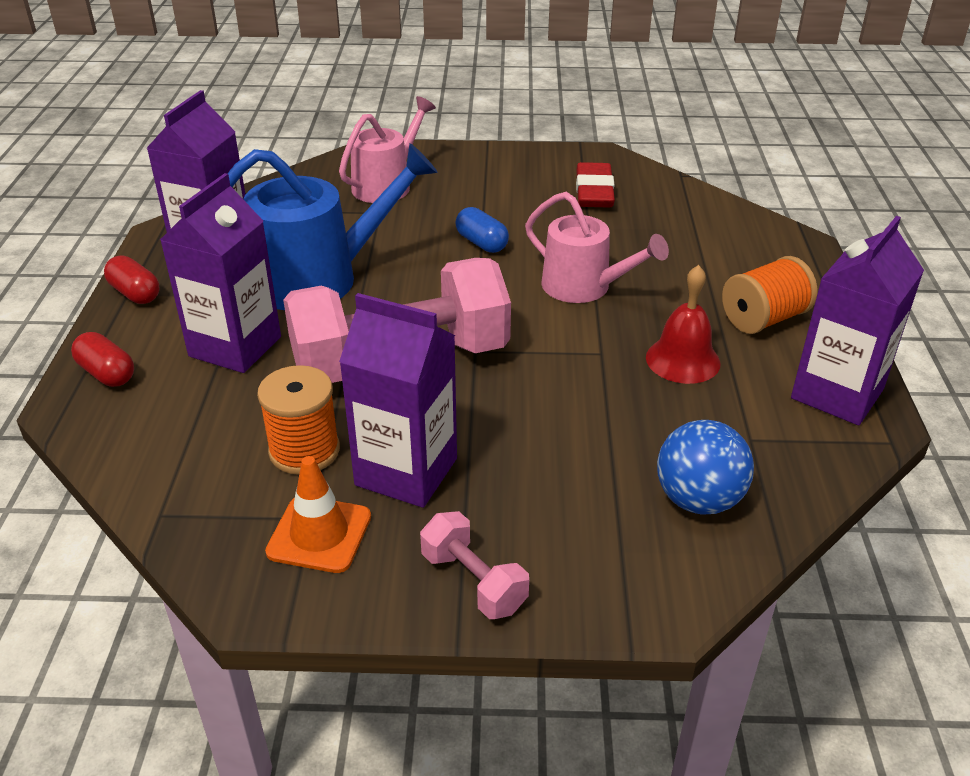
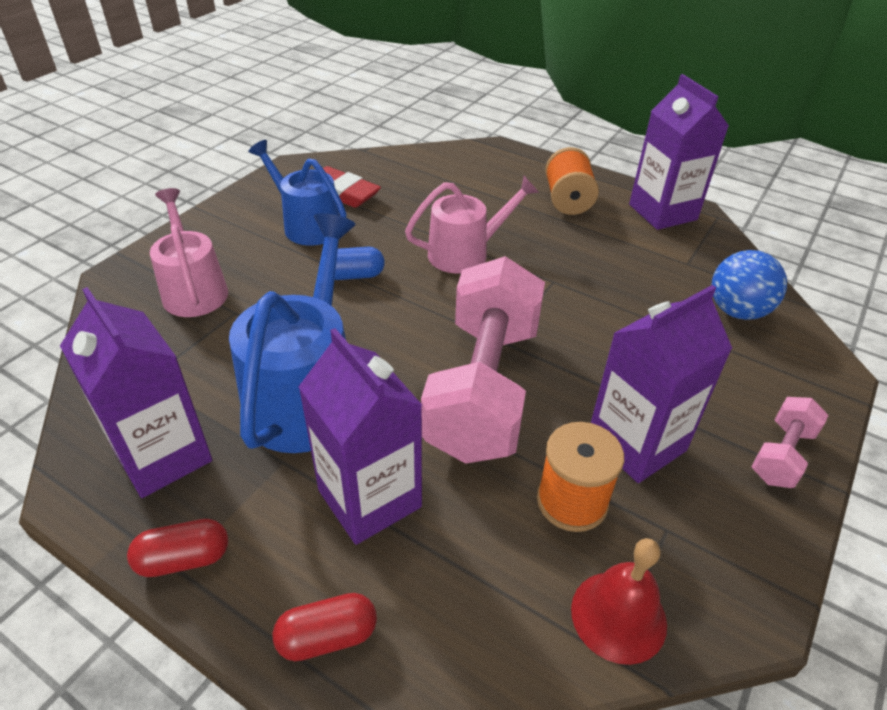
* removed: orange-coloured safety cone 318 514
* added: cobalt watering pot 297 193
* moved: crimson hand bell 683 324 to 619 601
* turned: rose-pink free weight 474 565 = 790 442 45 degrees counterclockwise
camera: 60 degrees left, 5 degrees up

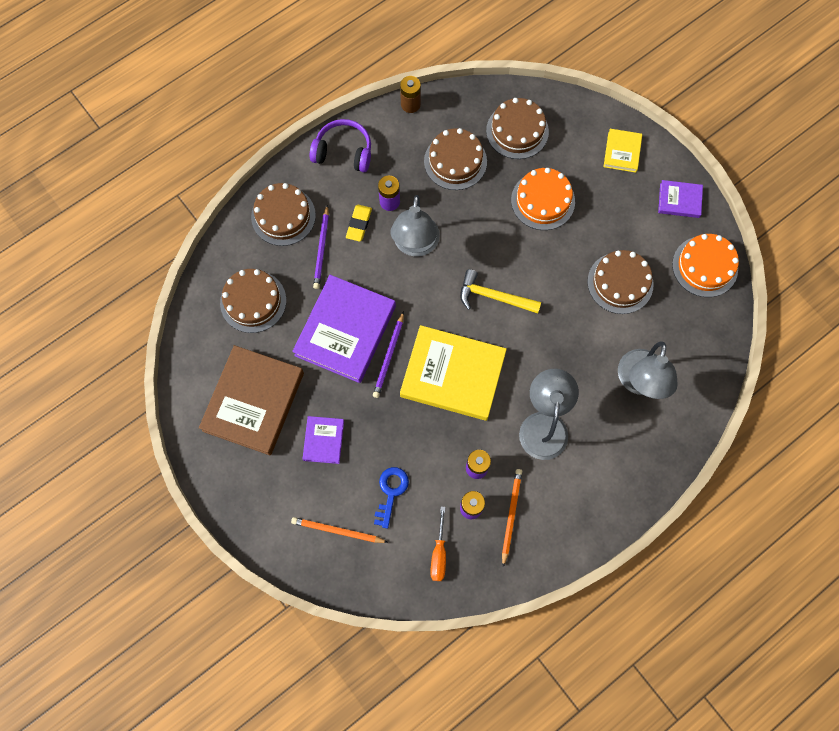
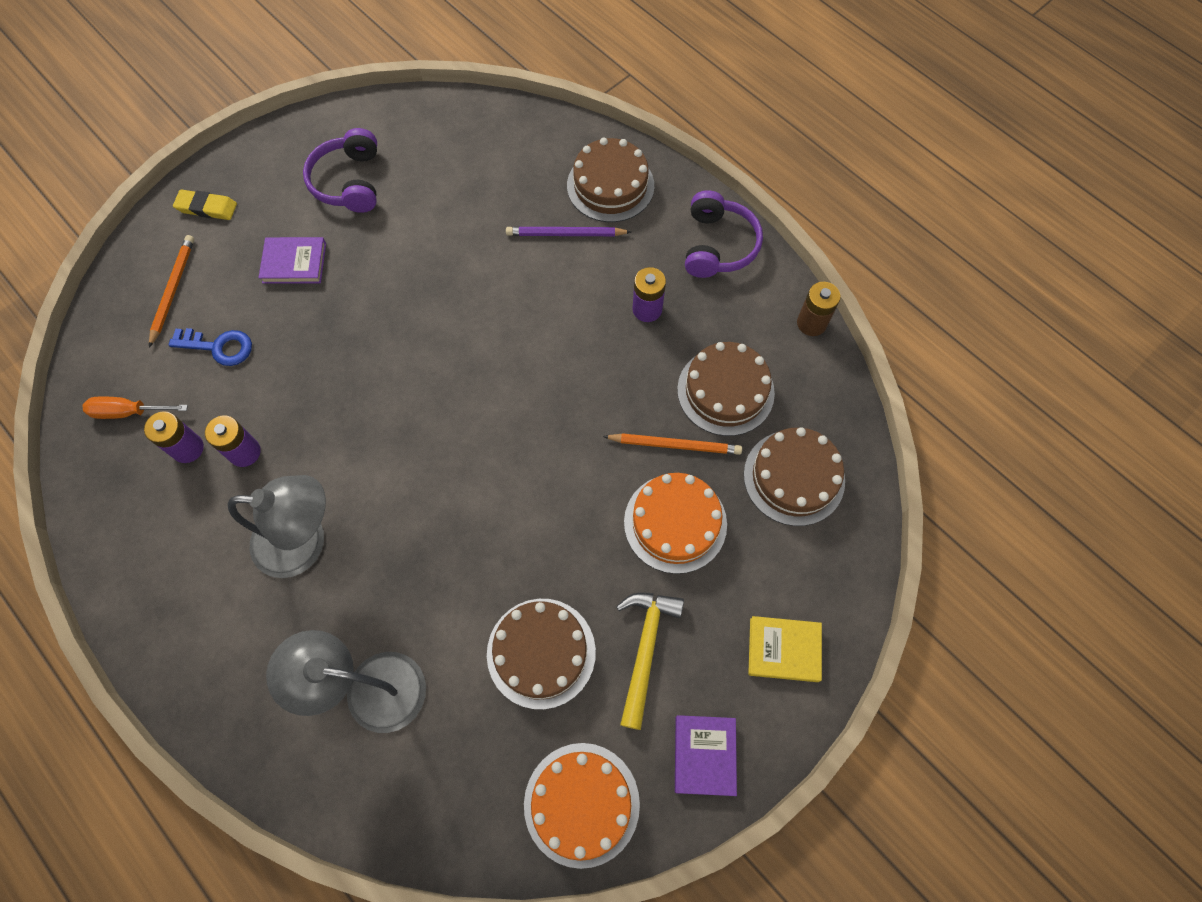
* removed: dark brown layer cake 253 301
* removed: purple hardcover 344 329
* removed: purple lead pencil 388 354
* removed: ash-grey desk lamp 415 226
* removed: golden hardcover 453 373
* moved: golden gum eraser 359 223 to 205 205
* moved: golden claw hammer 500 291 to 650 661
* moved: orange-coloured lead pencil 512 518 to 672 444
* replaced: dark brown hardcover 251 400 to purple headphones 340 170
camera: 85 degrees right, 5 degrees down

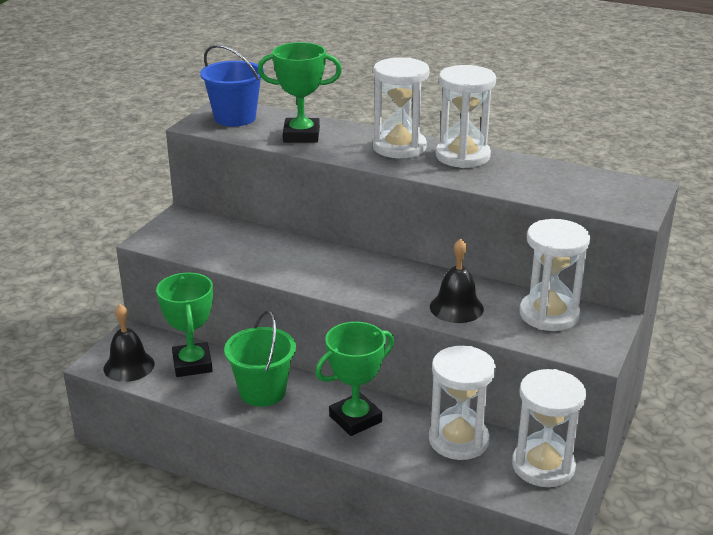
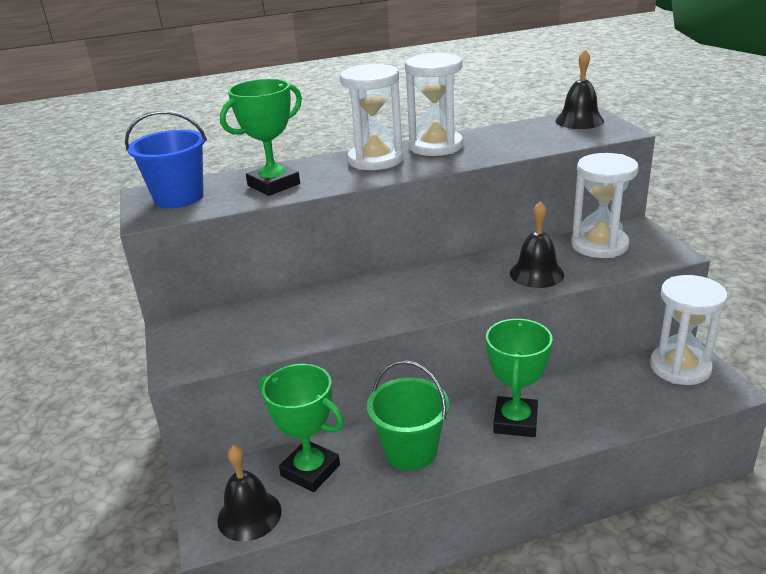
* removed: white hourglass 462 403
* added: black hand bell 579 89
camera: 40 degrees left, 0 degrees up

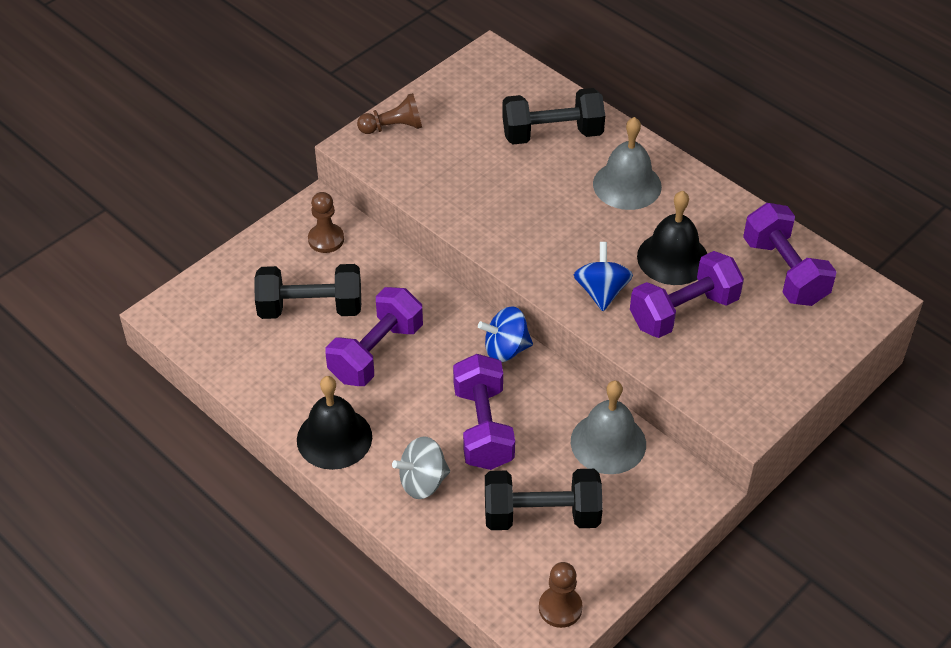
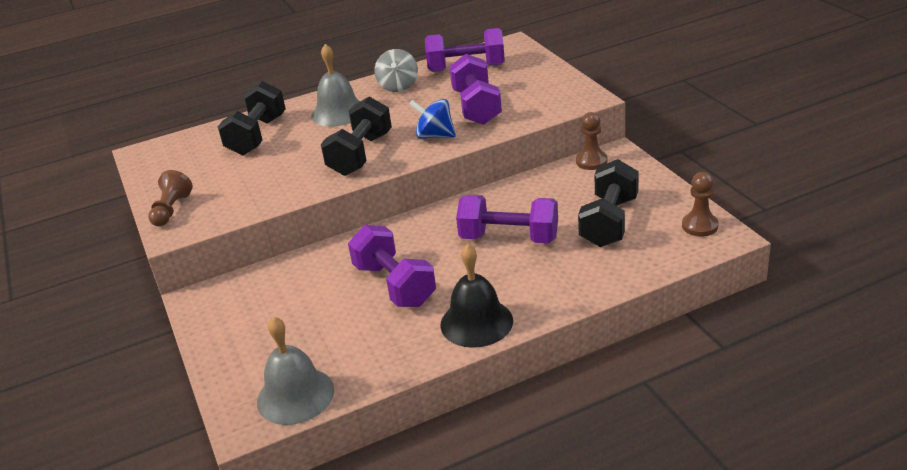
* removed: cobalt spinning top 505 334
* removed: black hand bell 672 238
* moved: black free weight 307 291 to 356 136
* moved: dark brown chess pawn 326 222 to 592 141
* moved: ash-grey spinning top 421 467 to 396 70
* moved: ash-grey hand bell 608 427 to 295 370
camera: 65 degrees left, 15 degrees down

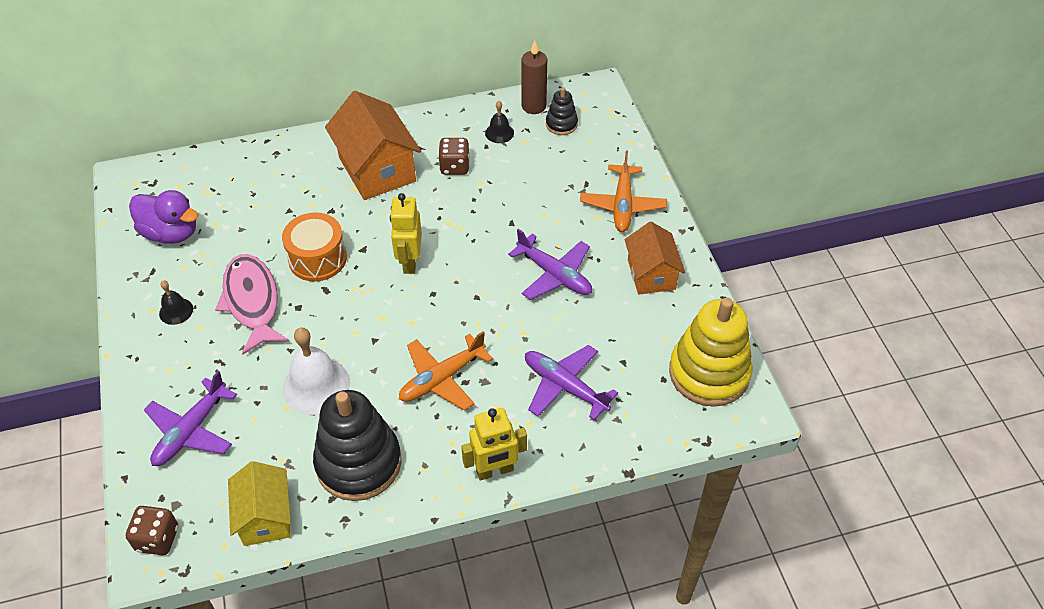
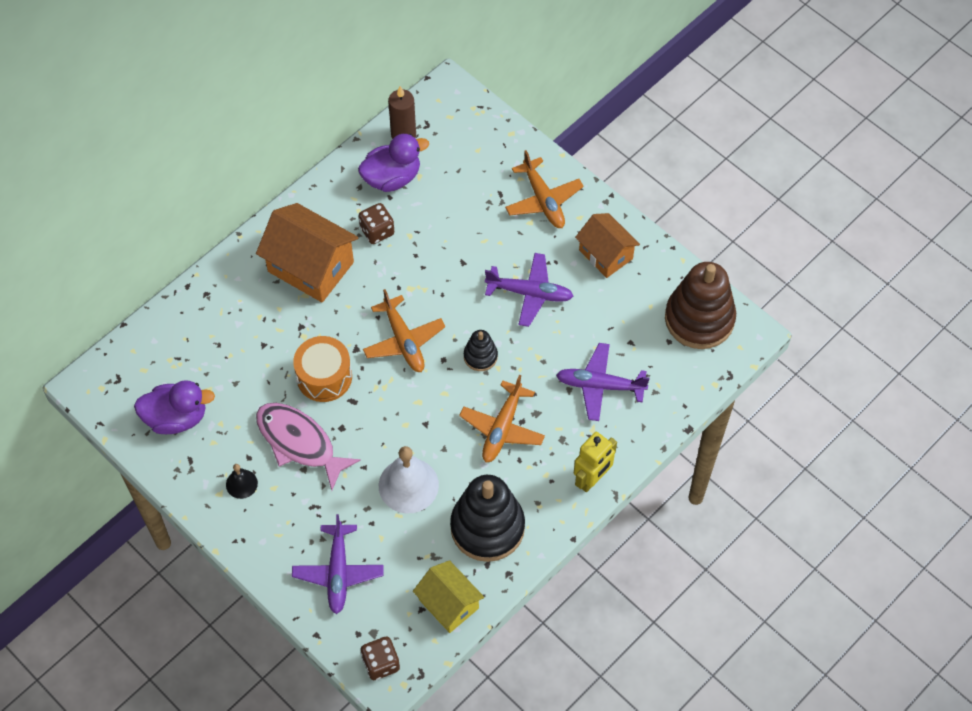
* moved: black stacking rings 562 111 to 481 350
* replaced: golden robot figure 406 233 to orange-coloured plane 404 330
* replaced: black hand bell 499 122 to purple rubber duck 393 163
* recoloured: golden stacking rings 711 352 to dark brown stacking rings 700 305
camera: 30 degrees left, 10 degrees up

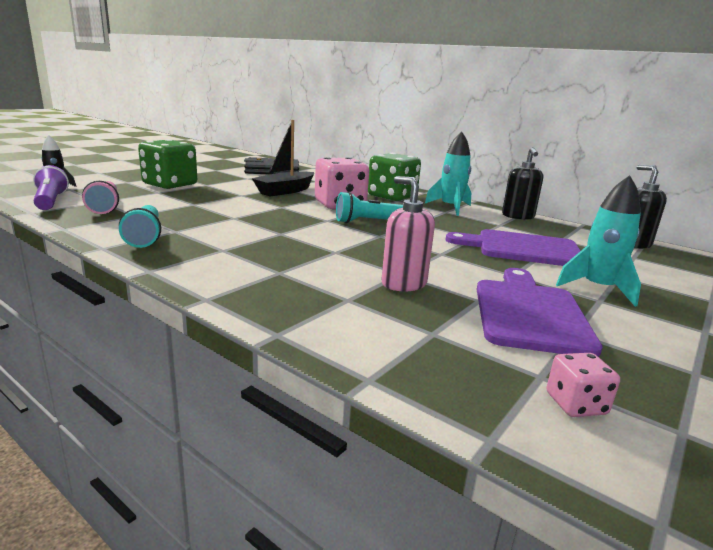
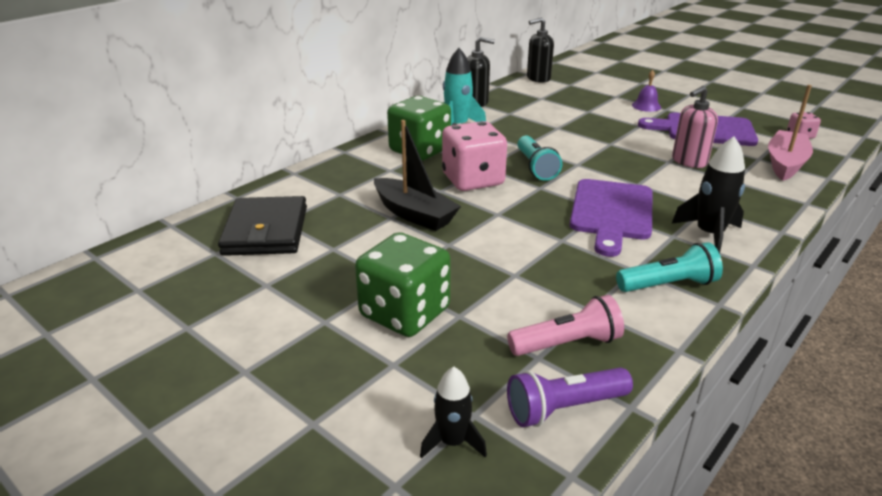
* added: black spaceship 708 195
* added: rose-pink boat 790 133
* moved: purple bread board 513 247 to 611 218
* replaced: aqua spaceship 598 241 to purple hand bell 646 91
camera: 85 degrees left, 10 degrees up

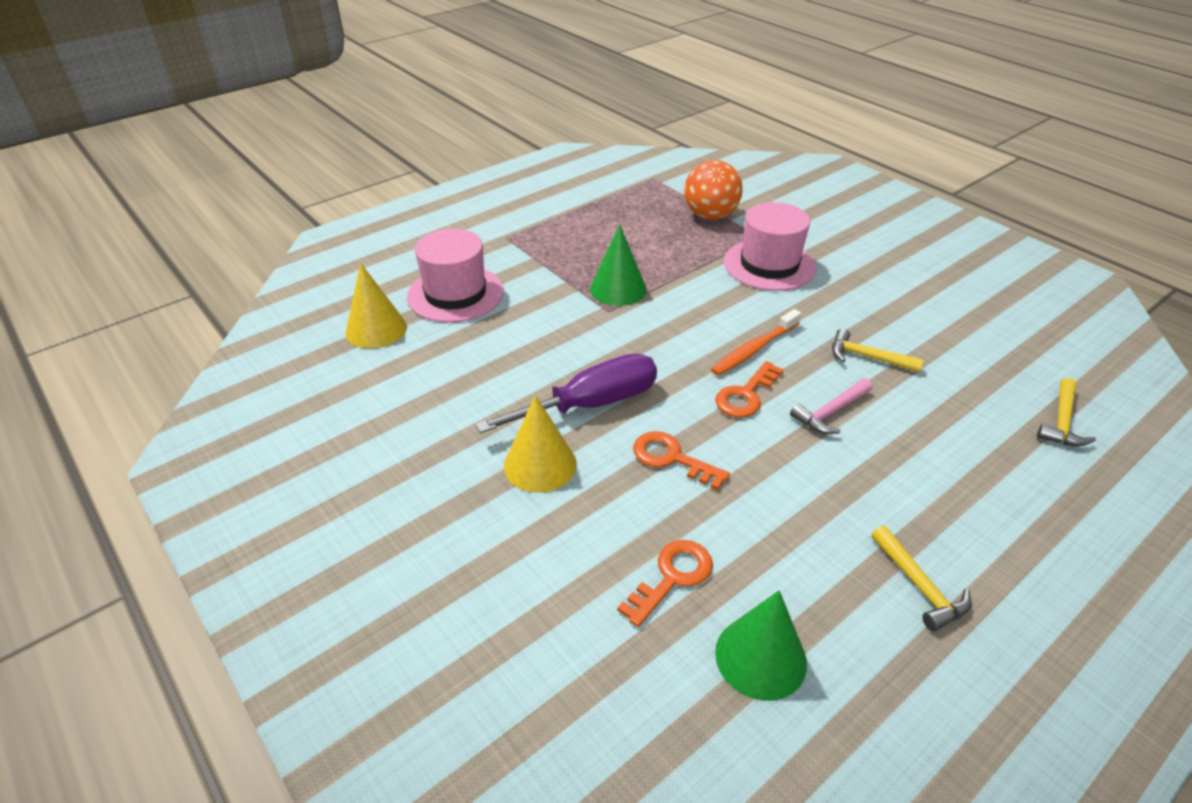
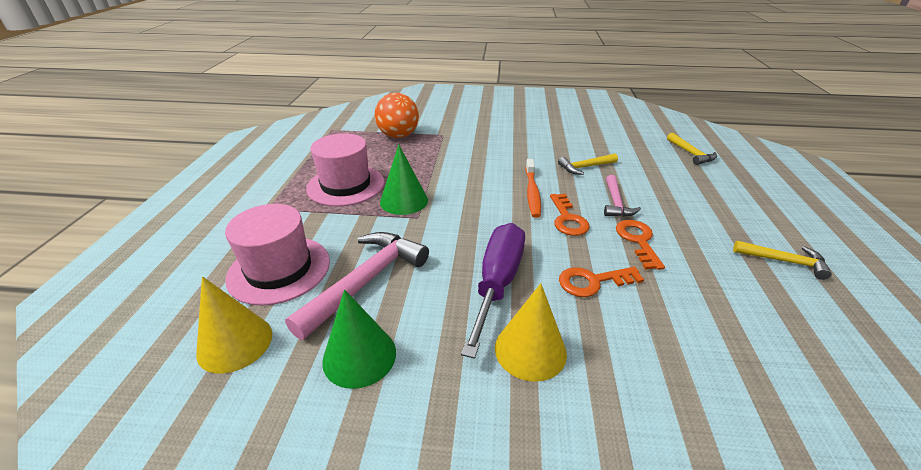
* added: rose-pink claw hammer 357 286
* moved: orange-coloured door key 665 583 to 640 245
* moved: leaf-green cone 761 645 to 359 339
* moved: rose-pink top hat 770 246 to 345 169
camera: 45 degrees left, 5 degrees down

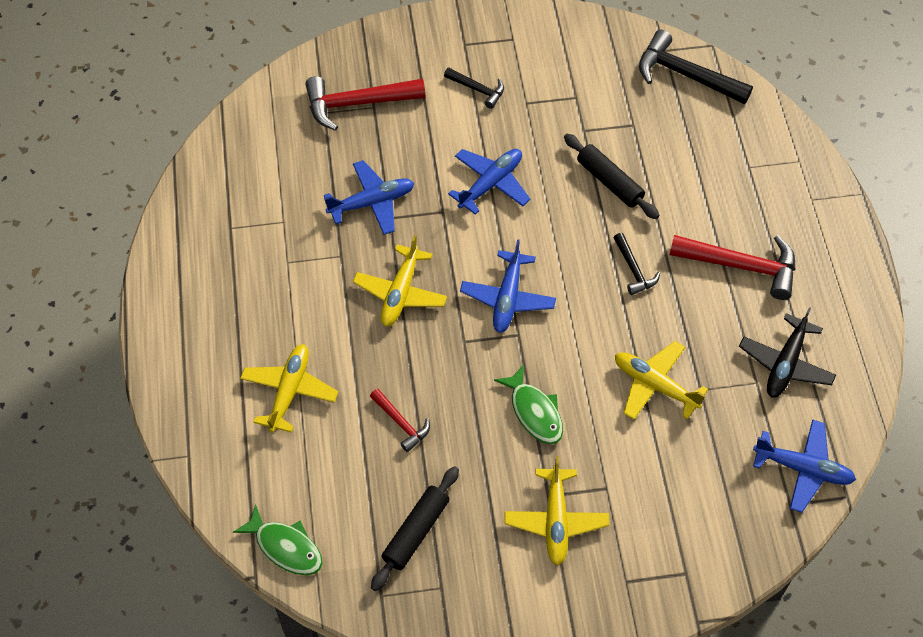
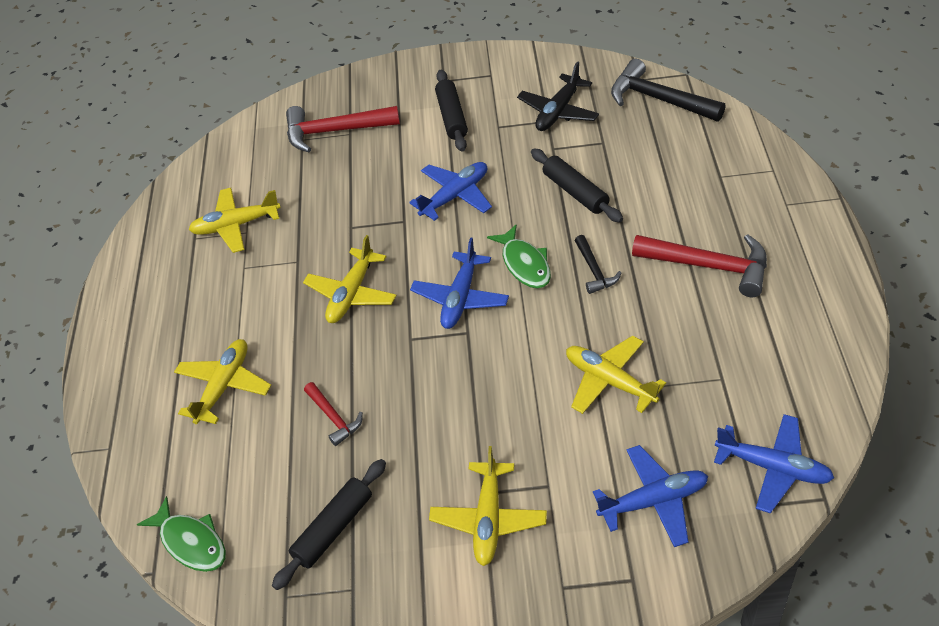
* added: golden plane 234 220
* moved: cobalt plane 369 197 to 650 496
* moved: leaf-green fish 528 404 to 519 256
* moved: black plane 787 352 to 558 96
* replaced: black claw hammer 474 88 to black dough roller 451 110
camera: 10 degrees right, 10 degrees down

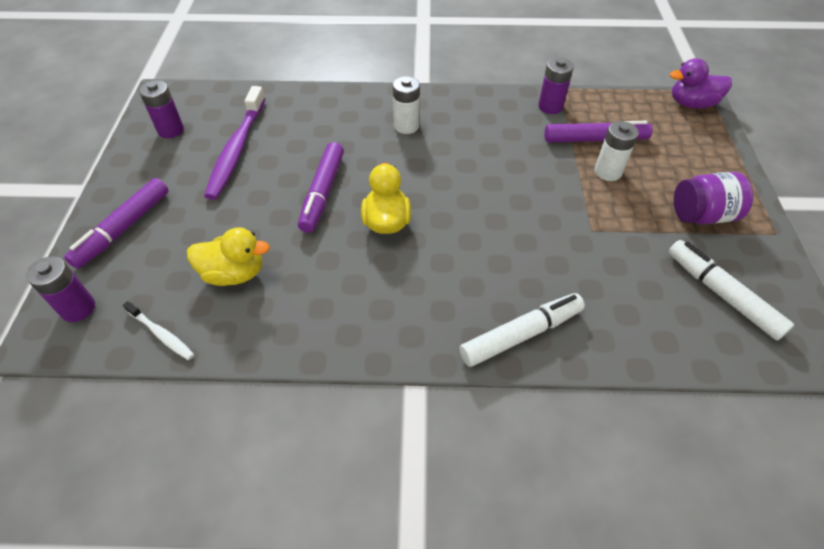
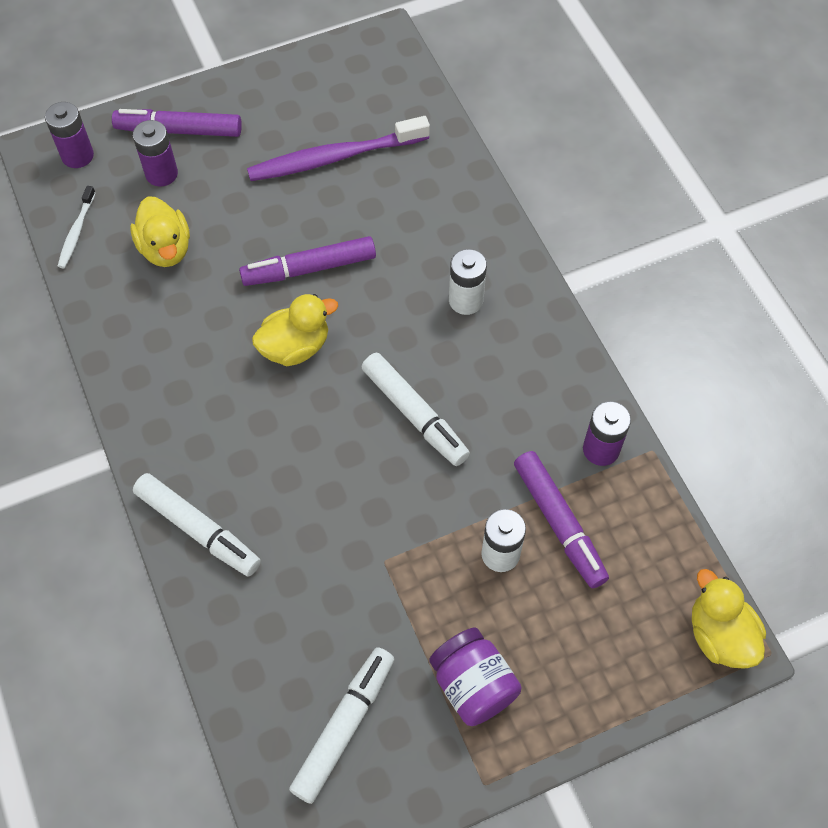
* added: white marker 416 409
* moved: purple AA battery 161 109 to 155 153
* recoloured: purple rubber duck 701 83 to golden rubber duck 729 618
camera: 65 degrees right, 10 degrees up

